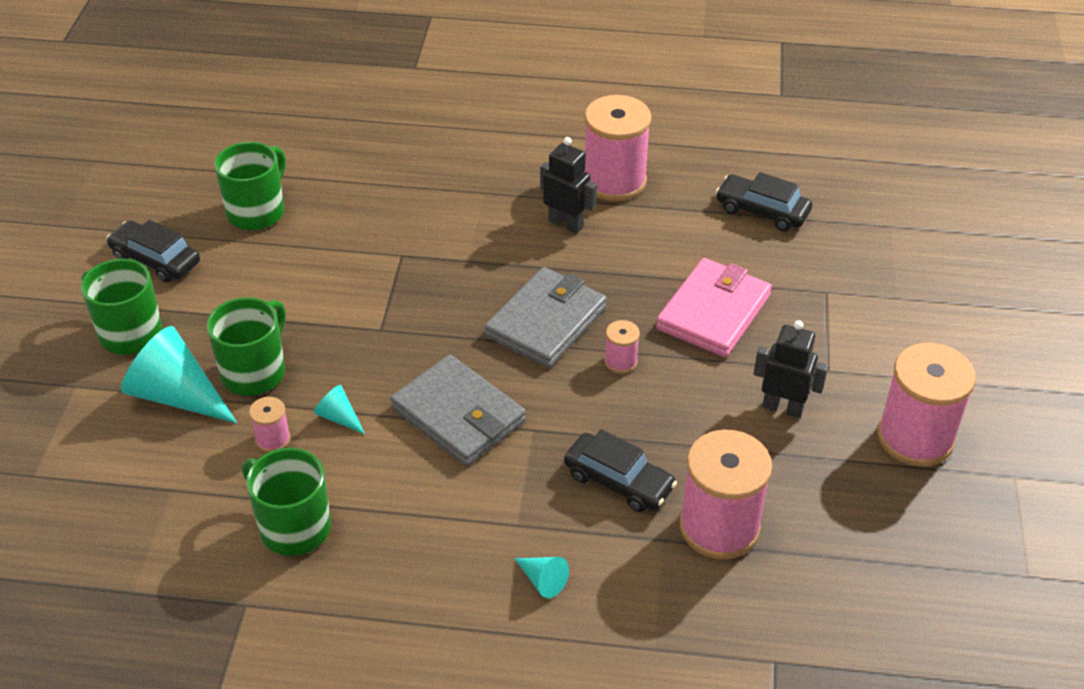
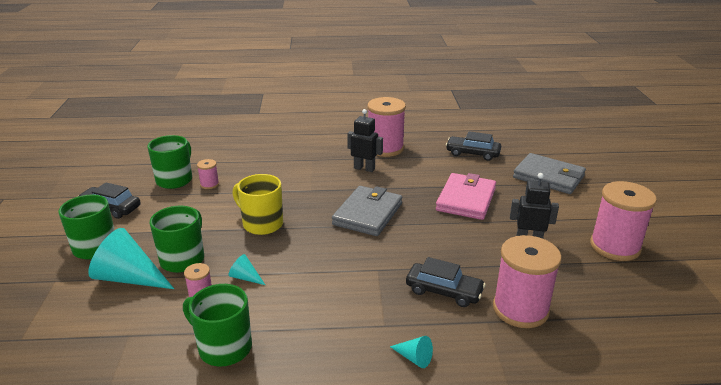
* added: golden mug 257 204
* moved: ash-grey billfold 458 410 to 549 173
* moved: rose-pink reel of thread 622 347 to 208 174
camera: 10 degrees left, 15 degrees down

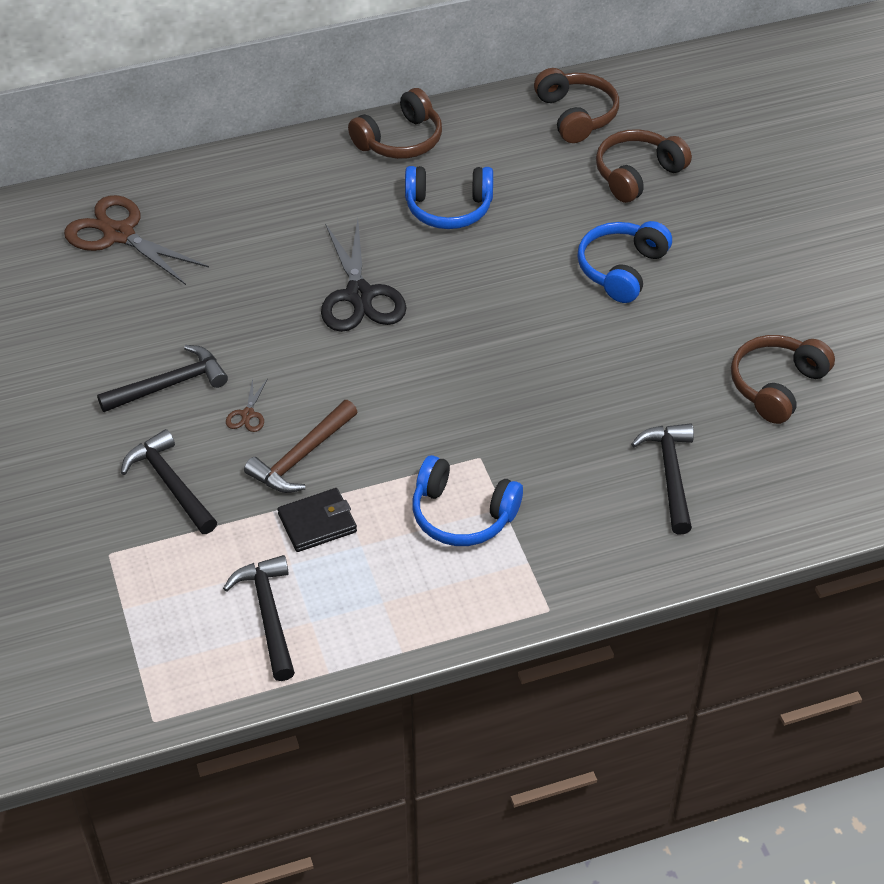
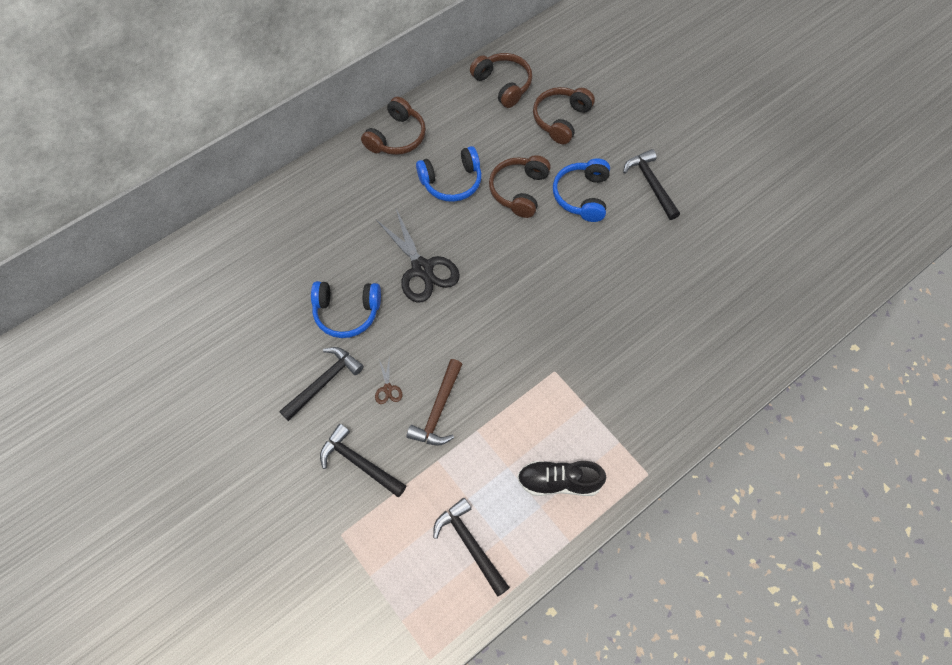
* removed: dark brown pair of scissors 136 240
* removed: black billfold 317 520
* added: black shoe 561 478
* moved: cobalt headphones 467 500 to 346 309
* moved: black claw hammer 662 478 to 651 184
* moved: dark brown headphones 783 379 to 520 186
camera: 20 degrees left, 15 degrees up

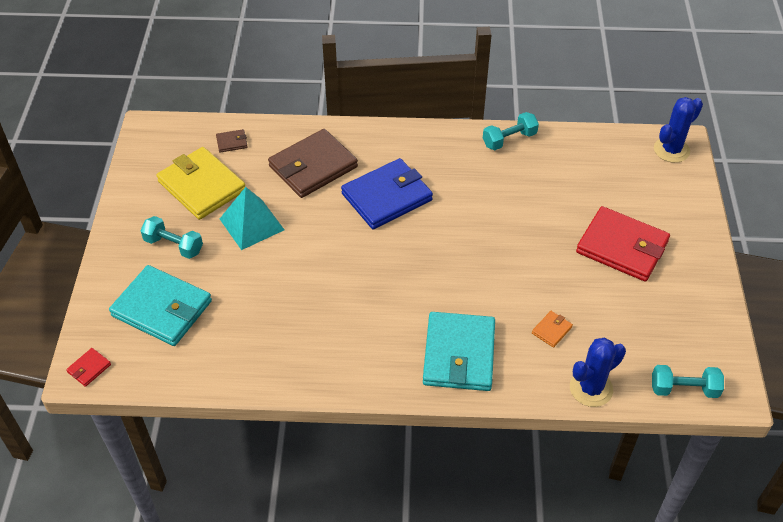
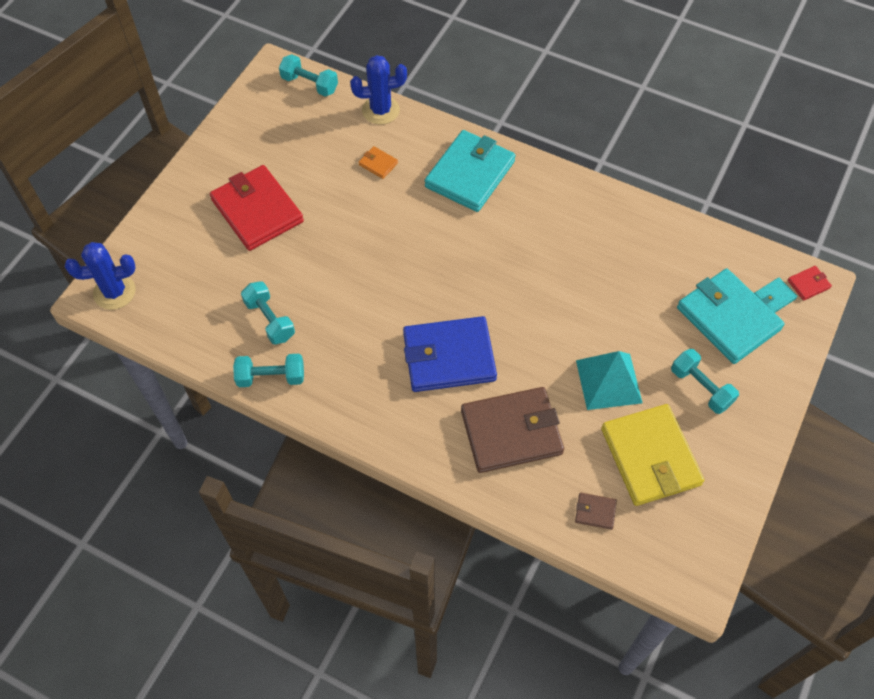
* added: aqua free weight 268 313
* added: aqua billfold 775 295
* turned: orange-coloured billfold 552 329 = 378 162 60 degrees clockwise
camera: 155 degrees left, 10 degrees up

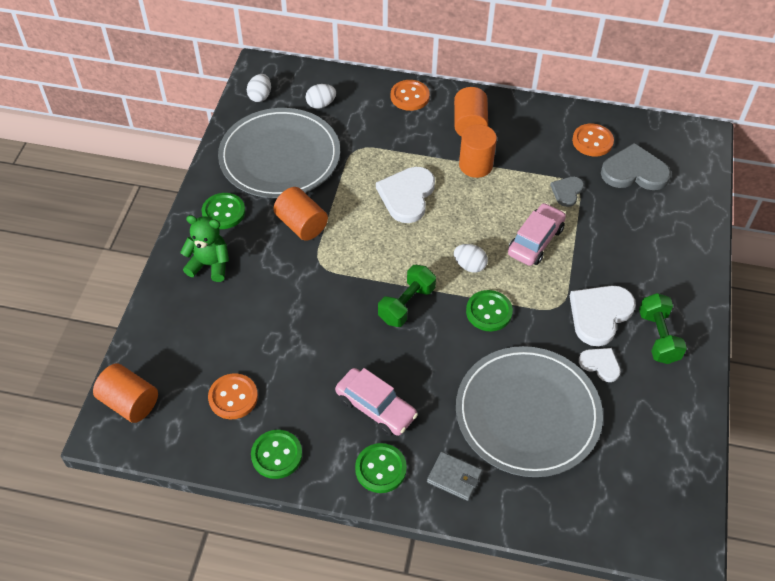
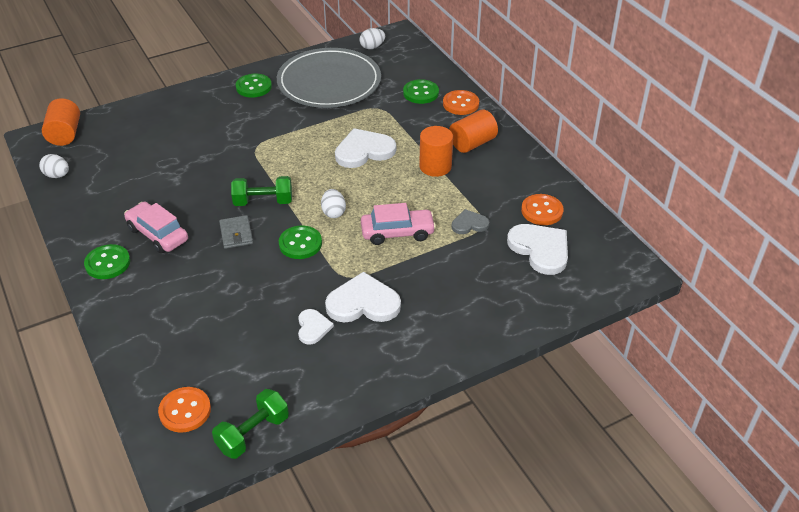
* removed: leaf-green teddy bear 204 248
* removed: orange-coloured solid cylinder 300 214
* removed: ash-grey plate 529 411
* moved: orange-coloured sewing button 233 396 to 184 410
* moved: leaf-green sewing button 276 454 to 421 91
* moved: white egg 321 96 to 54 166
* moved: ash-grey billfold 454 476 to 236 232
* moved: leaf-green free weight 663 328 to 250 424
* recoloured: ash-grey heart 636 166 to white heart 537 249
* turned: rose-pink toy car 376 402 = 156 227 135 degrees clockwise
camera: 50 degrees right, 10 degrees down

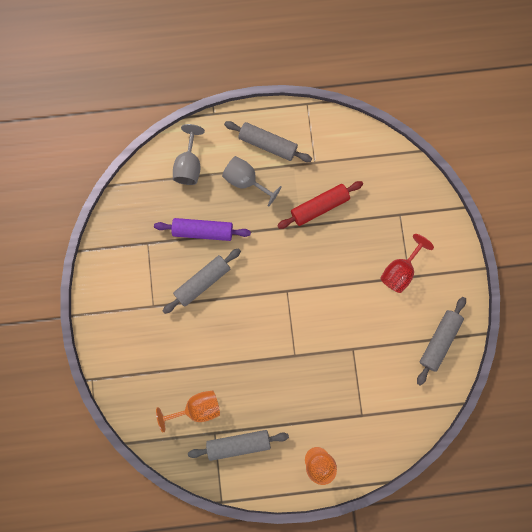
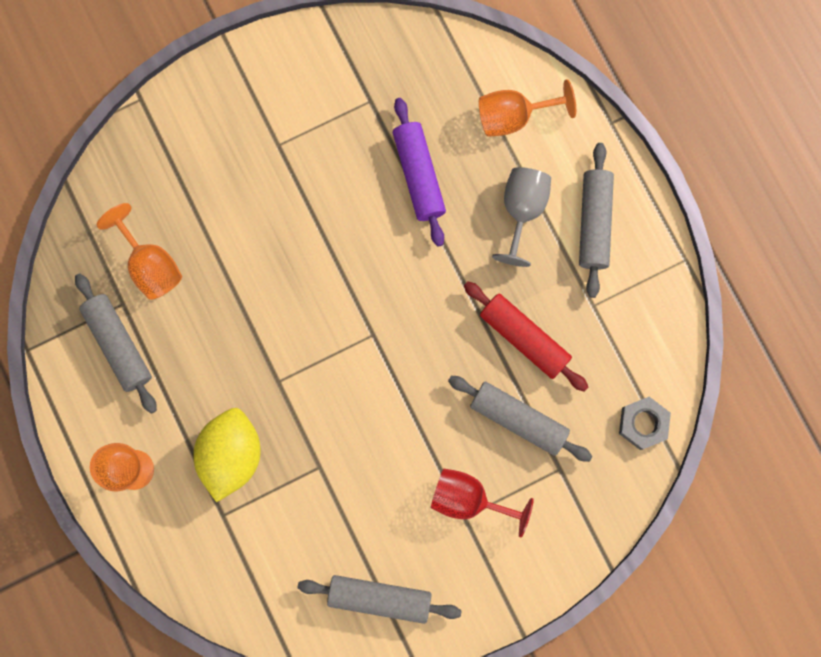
* added: golden lemon 227 455
* added: ash-grey hex nut 645 423
* moved: ash-grey dough roller 202 281 to 520 419
* recoloured: ash-grey goblet 189 154 to orange-coloured goblet 527 108
camera: 70 degrees right, 0 degrees up

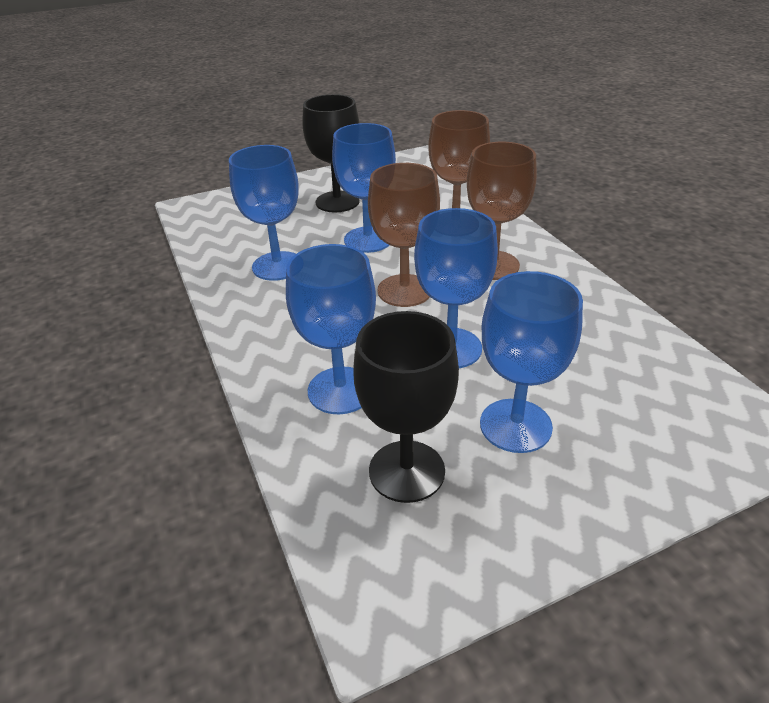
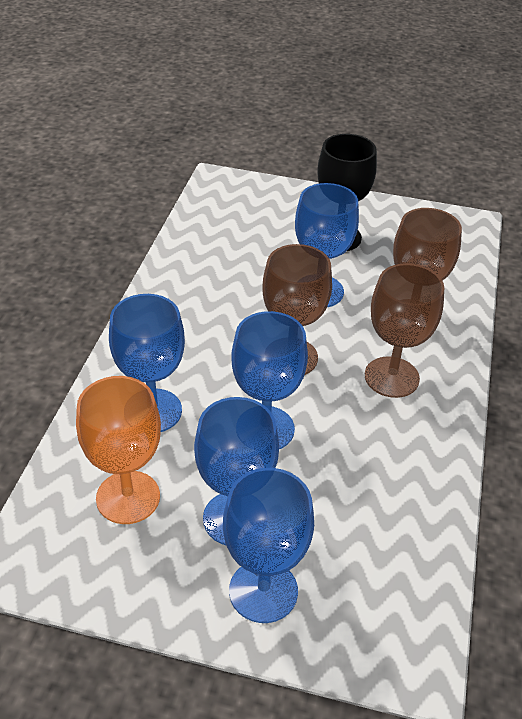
* moved: cobalt goblet 264 213 to 268 545
* recoloured: black goblet 406 407 to orange-coloured goblet 118 450
camera: 35 degrees right, 5 degrees up

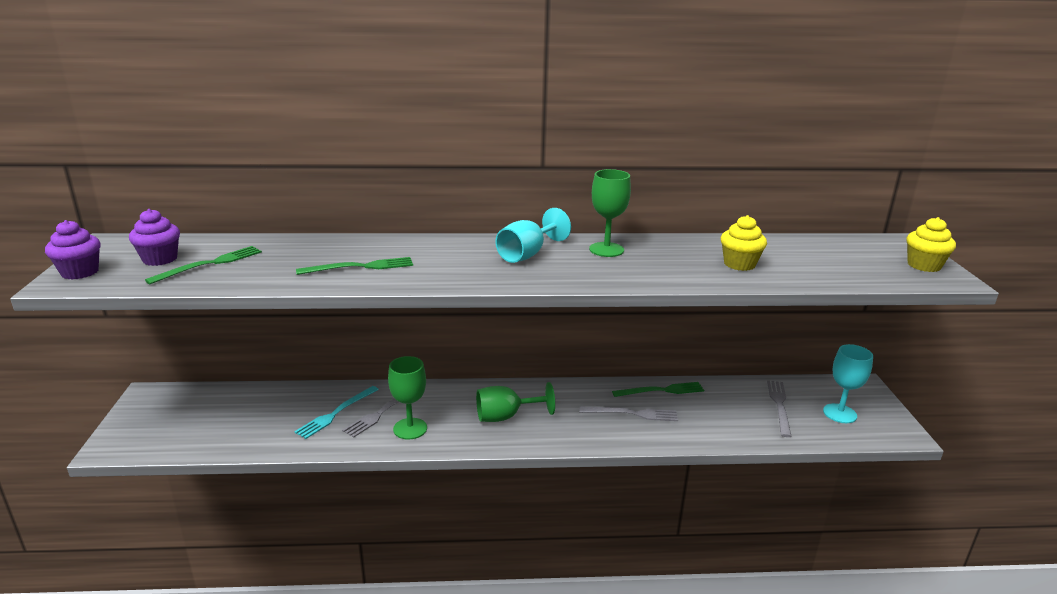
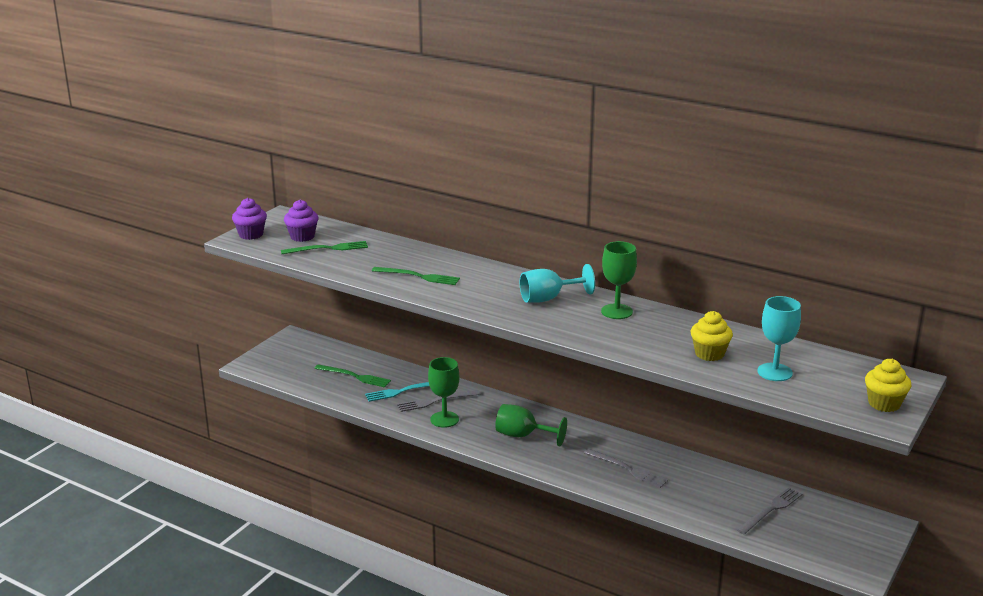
* moved: leaf-green fork 658 389 to 352 376
* moved: aqua goblet 848 383 to 779 338
camera: 35 degrees right, 0 degrees up

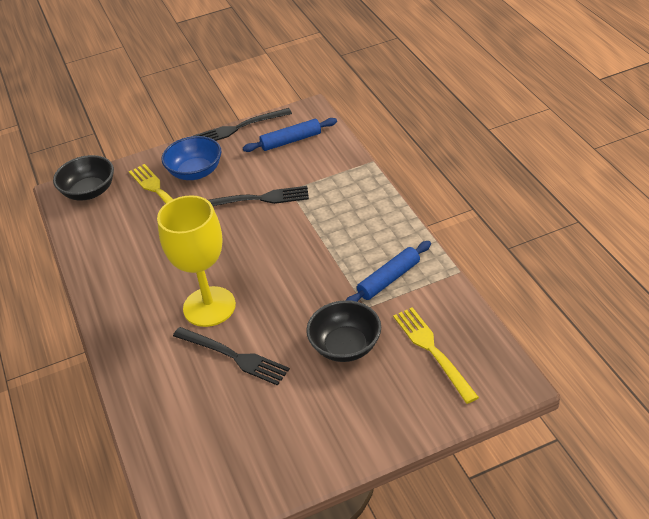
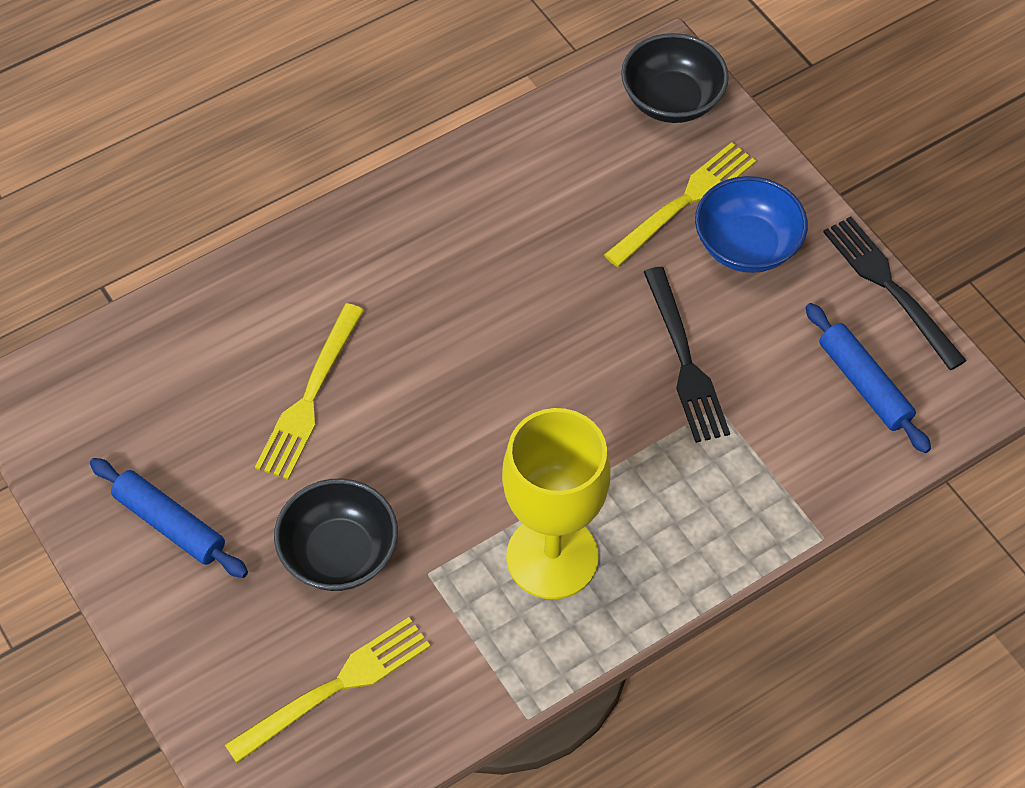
* moved: golden goblet 196 261 to 556 503
* moved: cobalt dough roller 388 271 to 169 518
* recoloured: black fork 231 356 to golden fork 309 391
camera: 75 degrees right, 15 degrees up

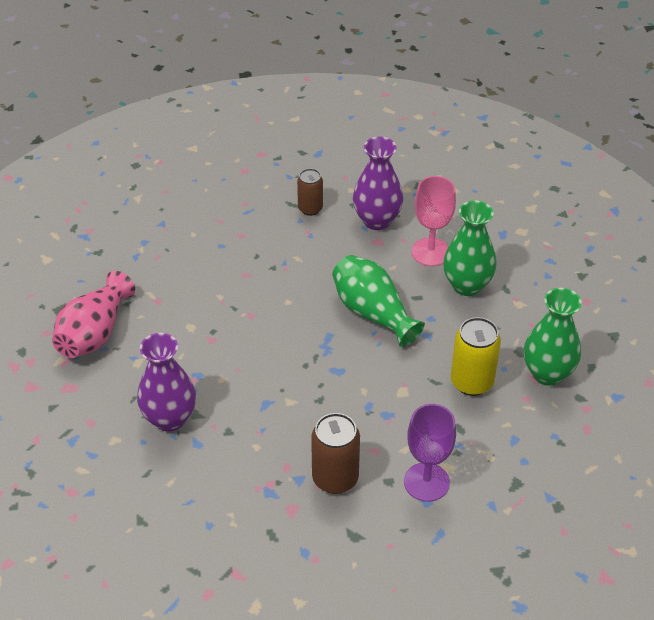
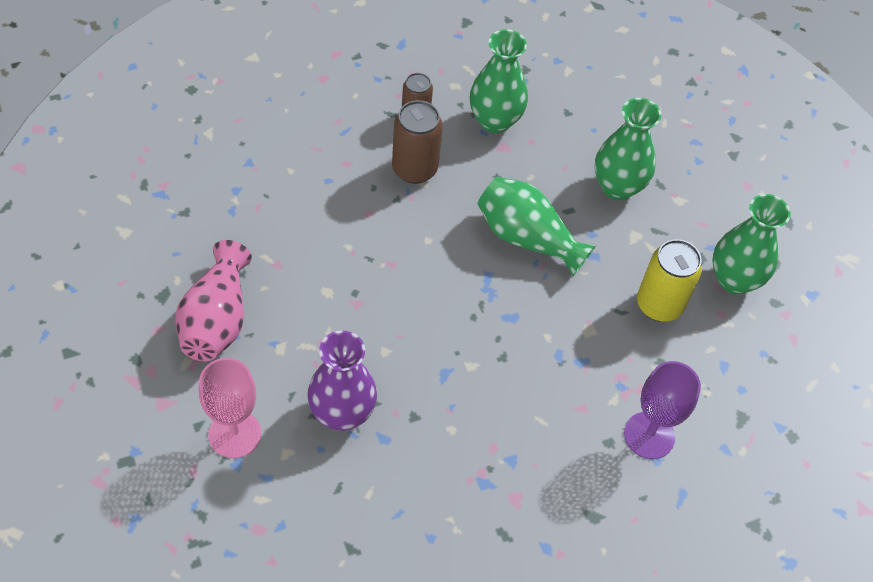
* moved: dark brown can 335 453 to 417 142
* moved: rose-pink goblet 433 221 to 230 408
* recoloured: purple flower vase 378 183 to leaf-green flower vase 499 81
camera: 20 degrees left, 10 degrees up

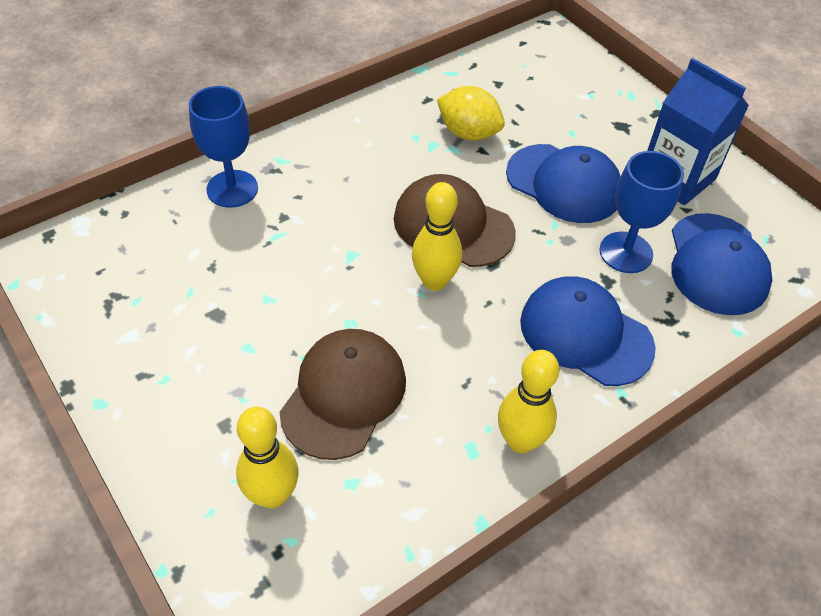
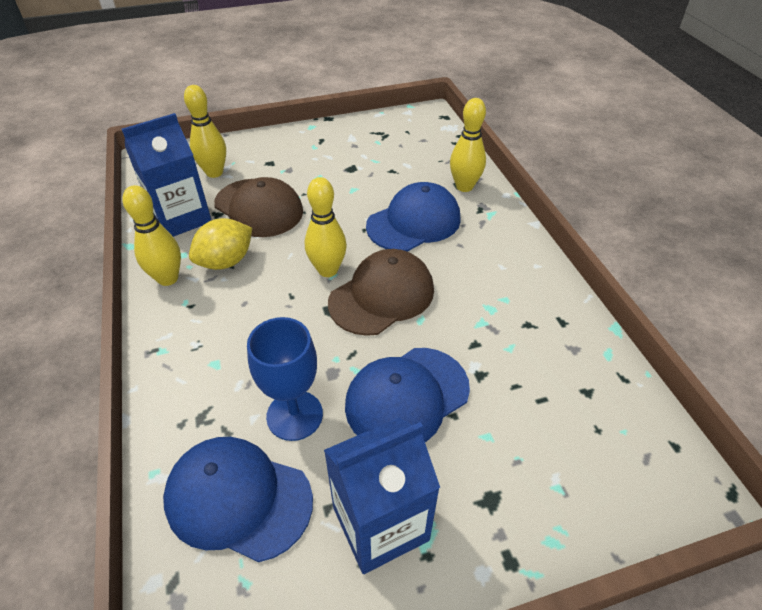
* added: cobalt carton 167 175
* moved: golden lemon 471 113 to 220 244
* moved: cobalt cap 588 331 to 413 217
* replaced: cobalt goblet 223 147 to golden tenpin 468 145
camera: 110 degrees right, 5 degrees down

